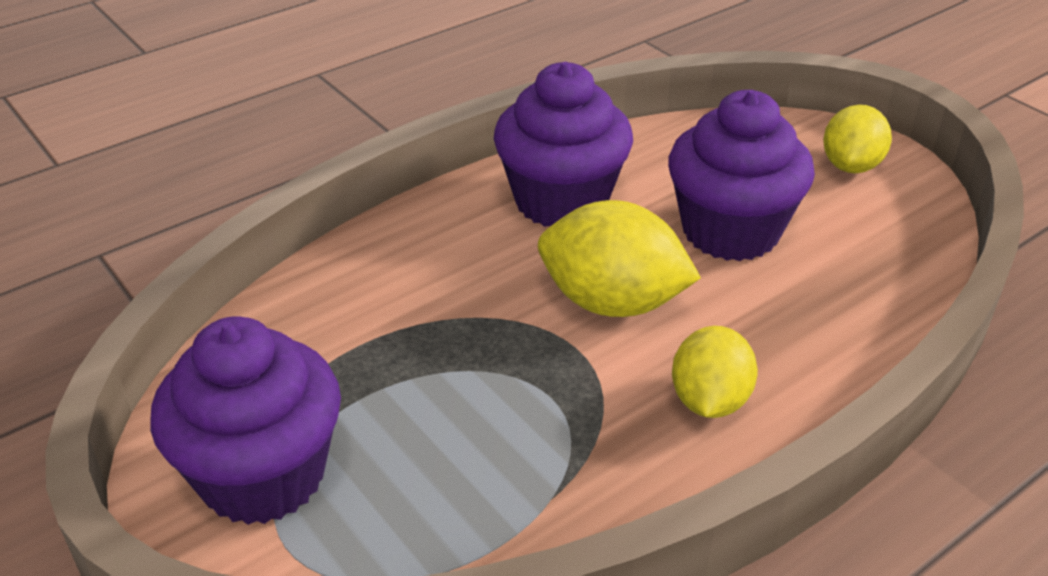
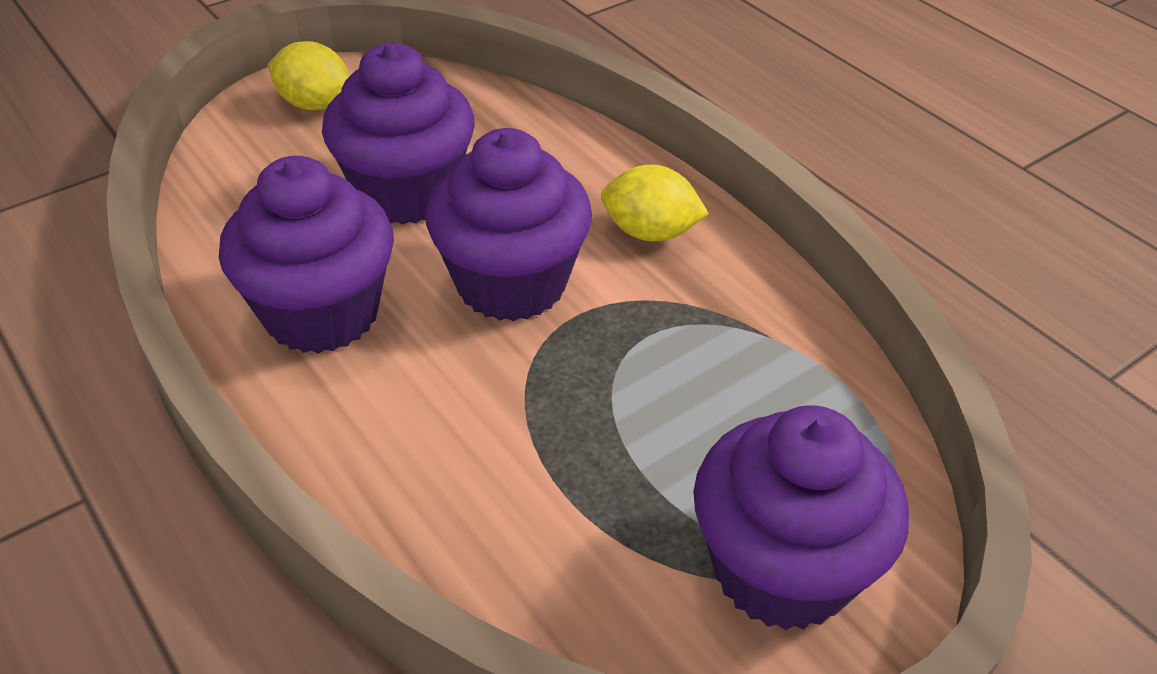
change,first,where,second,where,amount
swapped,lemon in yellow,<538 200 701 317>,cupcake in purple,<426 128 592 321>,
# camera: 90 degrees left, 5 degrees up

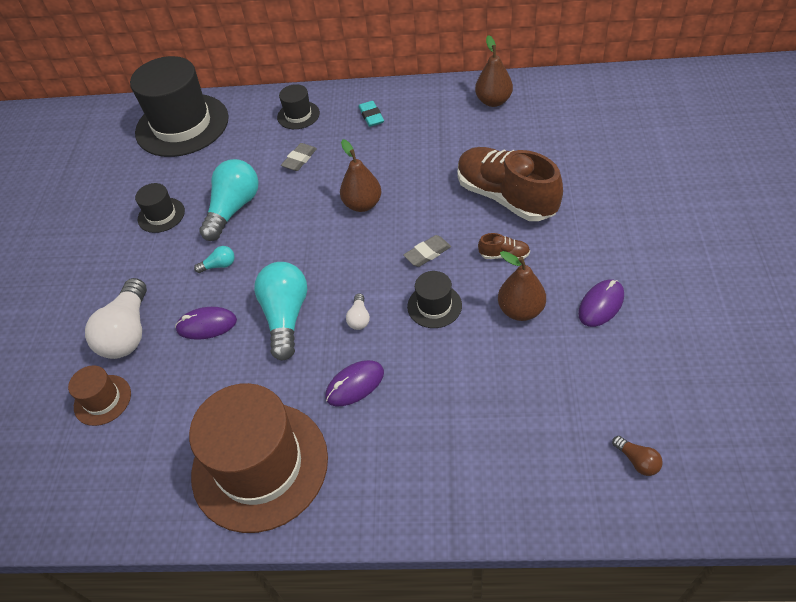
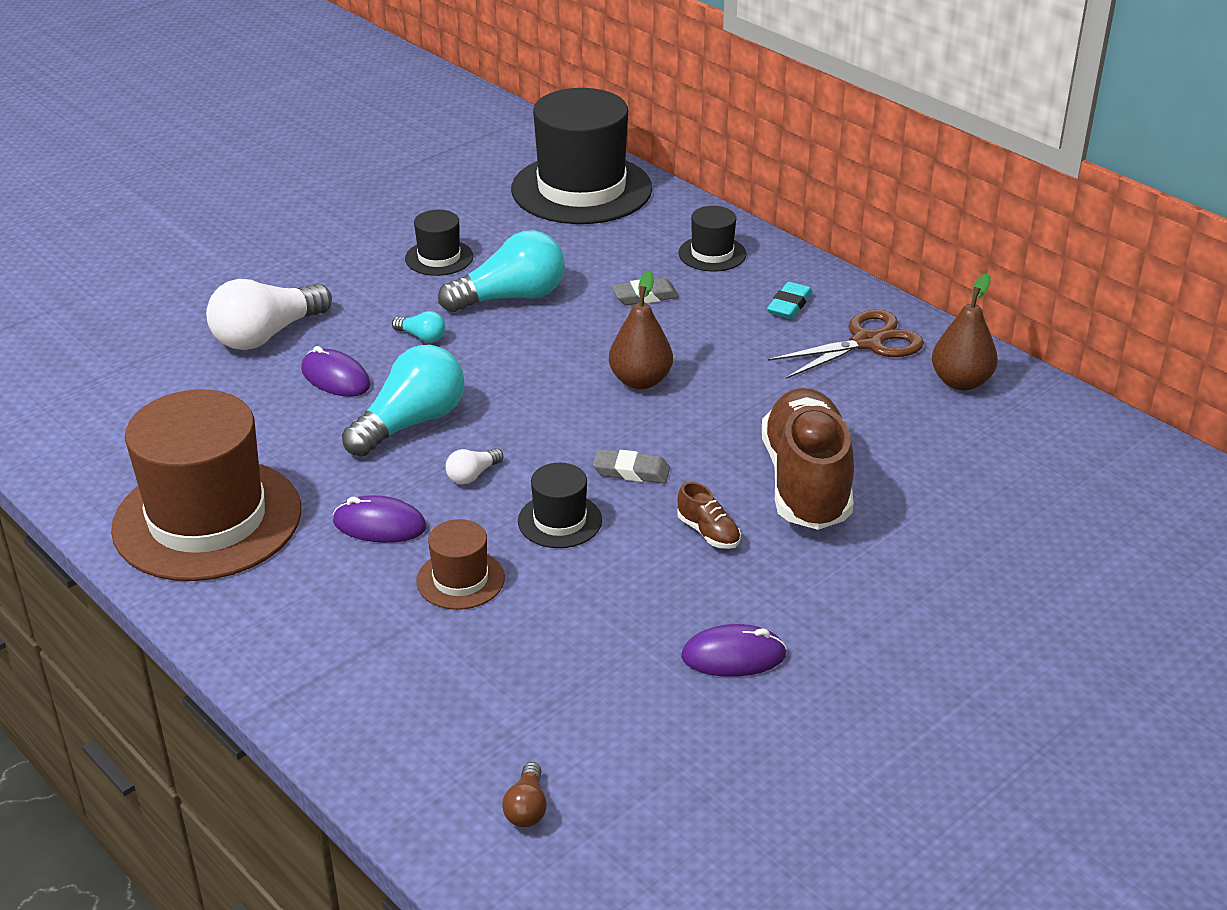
change,first,where,second,where,amount
shifted,hat in brown,<68 365 131 426>,,<416 519 505 610>,
gone,pear in brown,<498 251 546 321>,,,
new,,,scissors in brown,<768 309 924 379>,
# camera: 40 degrees right, 15 degrees down

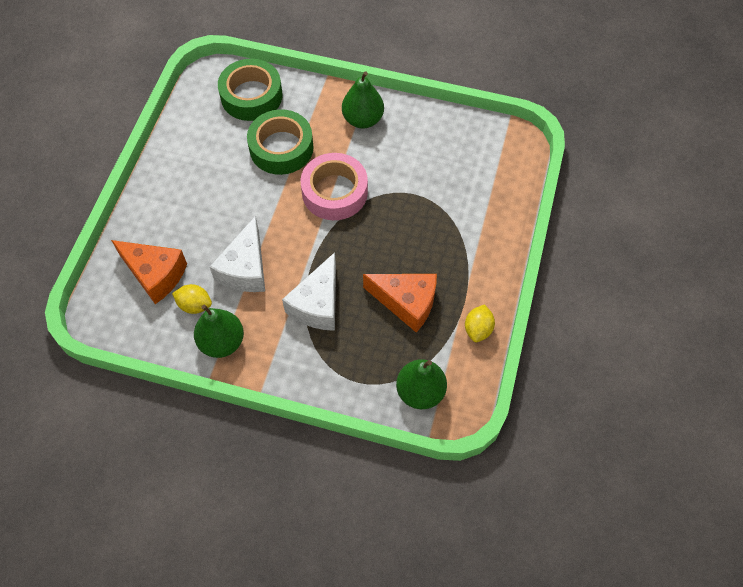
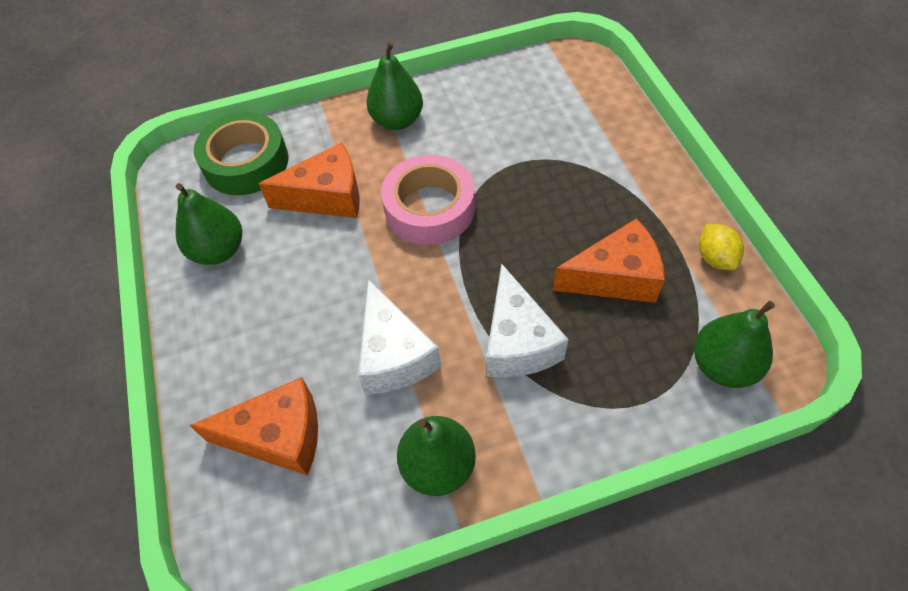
change,first,where,second,where,amount
gone,lemon in yellow,<172 284 212 314>,,,
swapped,tape in green,<247 109 313 175>,cheese in orange,<259 142 360 218>,
new,,,pear in green,<175 183 242 265>,
# camera: 30 degrees left, 5 degrees down

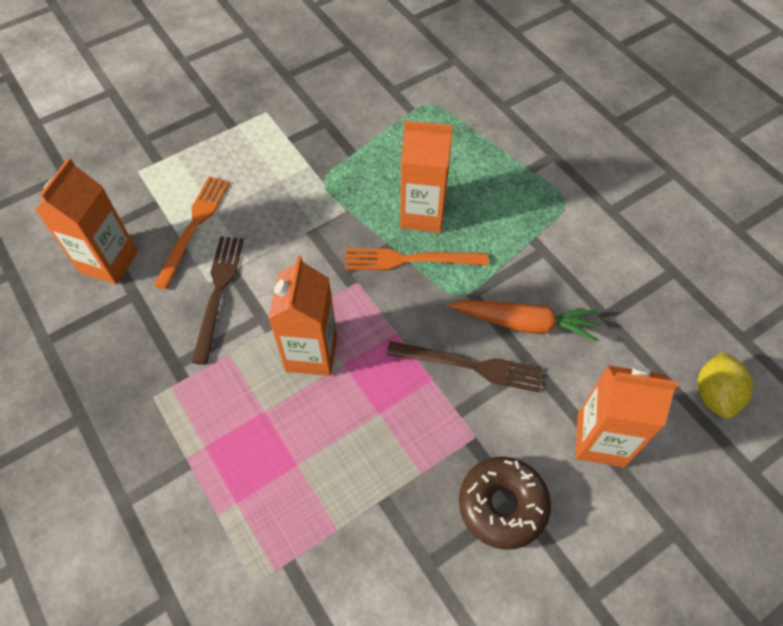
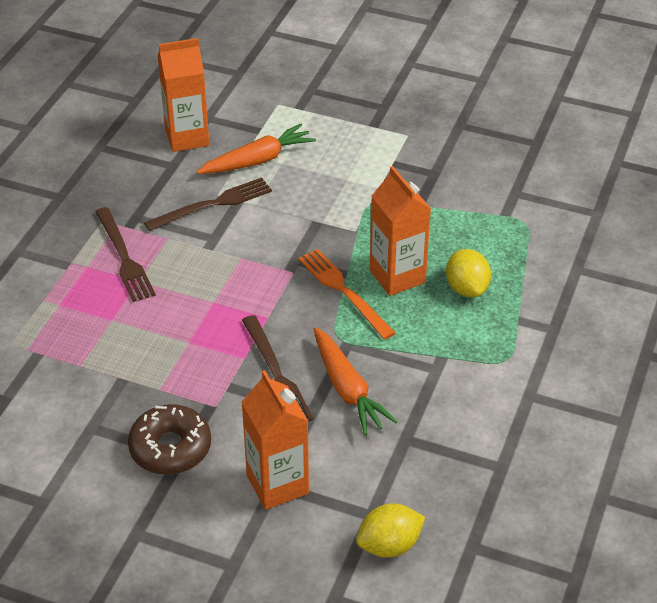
change,first,where,second,where,amount
swapped,fork in orange,<154 177 230 289>,carrot in orange,<196 124 316 174>,
gone,carton in orange,<268 256 337 376>,,,
new,,,fork in brown,<95 207 156 302>,
new,,,lemon in yellow,<446 249 491 297>,
# camera: 55 degrees right, 15 degrees down

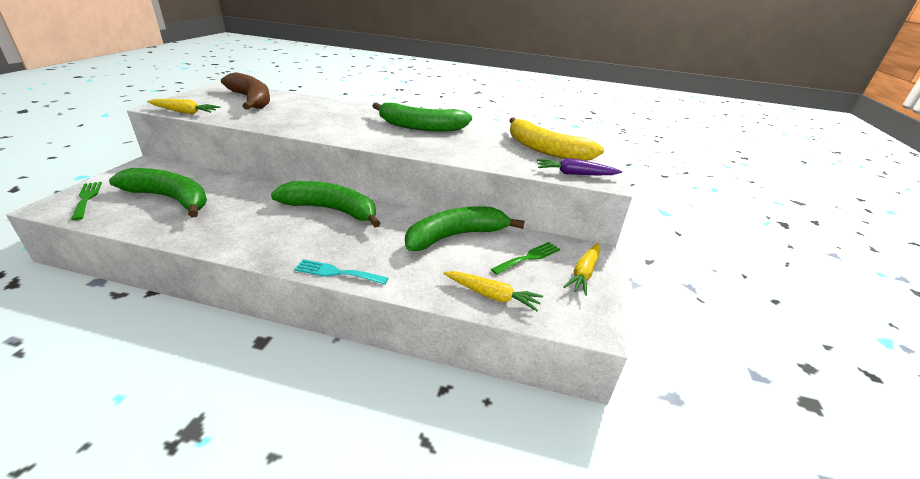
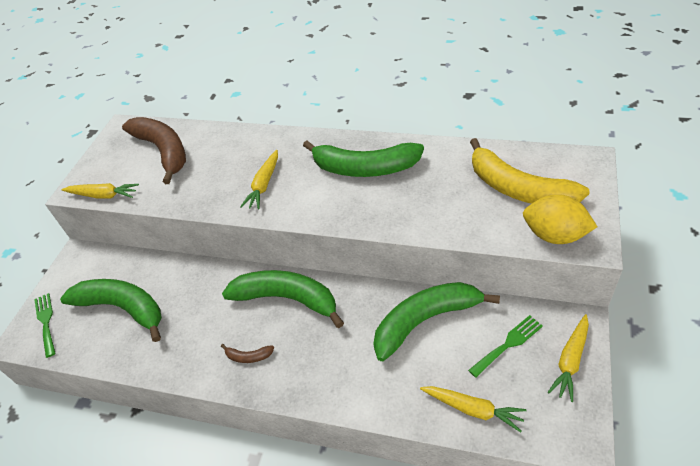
change,first,where,second,where,amount
gone,fork in turquoise,<294 259 388 285>,,,
swapped,carrot in purple,<537 158 622 175>,lemon in yellow,<523 194 598 244>,
new,,,banana in brown,<221 344 274 363>,
new,,,carrot in yellow,<240 150 278 209>,
# camera: 10 degrees right, 15 degrees up

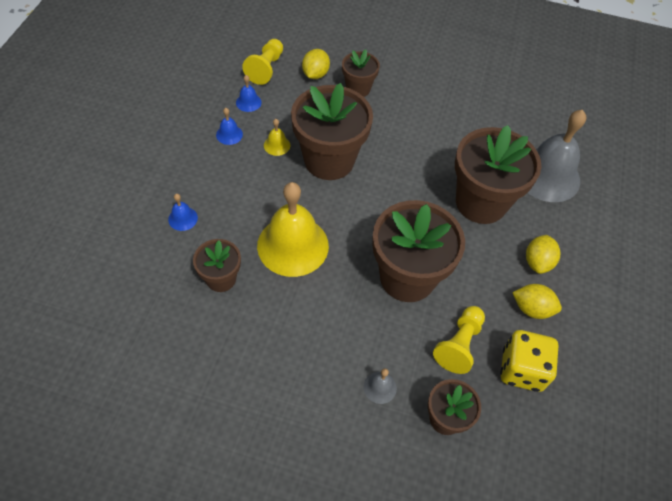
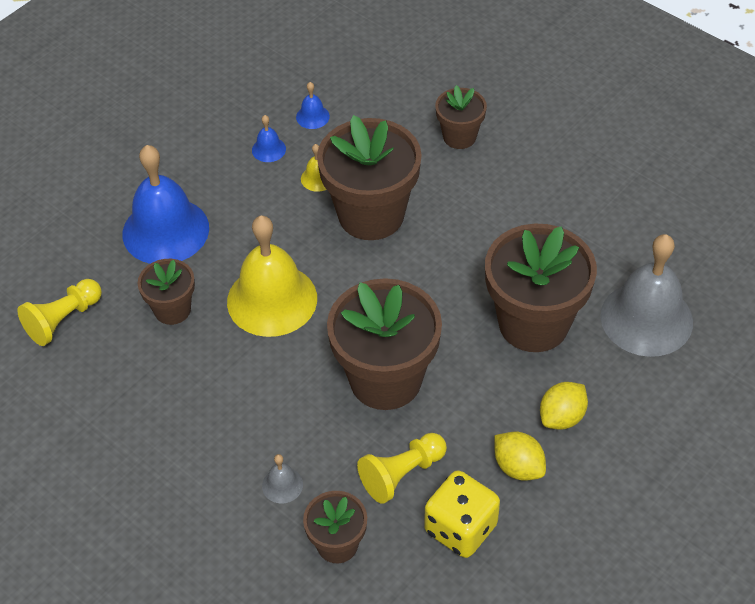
change,first,where,second,where,amount
scaled,bell in blue,<168 194 198 231>,,<122 145 209 264>,x2.42
shifted,pawn in yellow,<242 39 283 85>,,<17 279 102 346>,
gone,lemon in yellow,<302 49 330 79>,,,
# camera: 30 degrees right, 5 degrees down

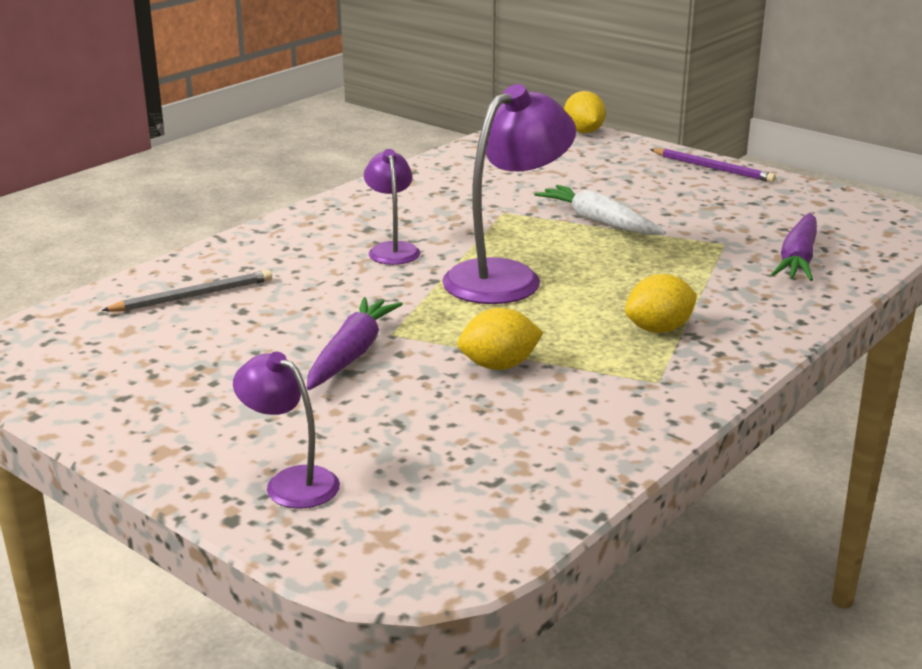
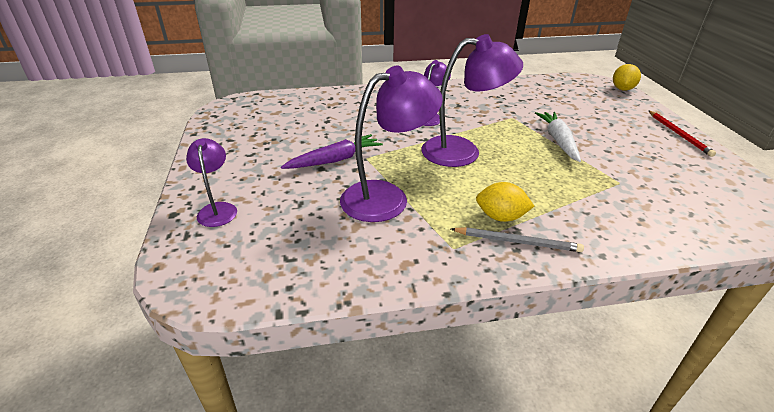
change,first,where,second,where,amount
shifted,pencil in grey,<101 270 272 312>,,<451 227 584 252>,
swapped,lemon in yellow,<458 308 543 370>,lamp in purple,<340 66 443 222>,
repainted,pencil in purple,<650 149 776 182>,pencil in red,<648 110 716 157>,
gone,carrot in purple,<771 213 817 281>,,,
# camera: 40 degrees right, 10 degrees up

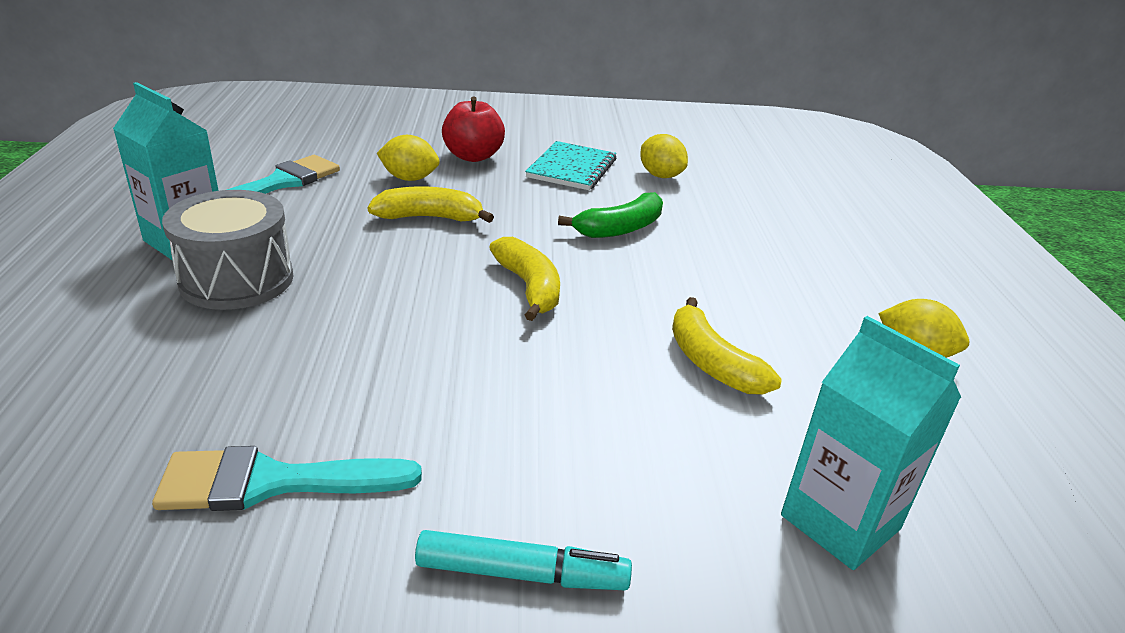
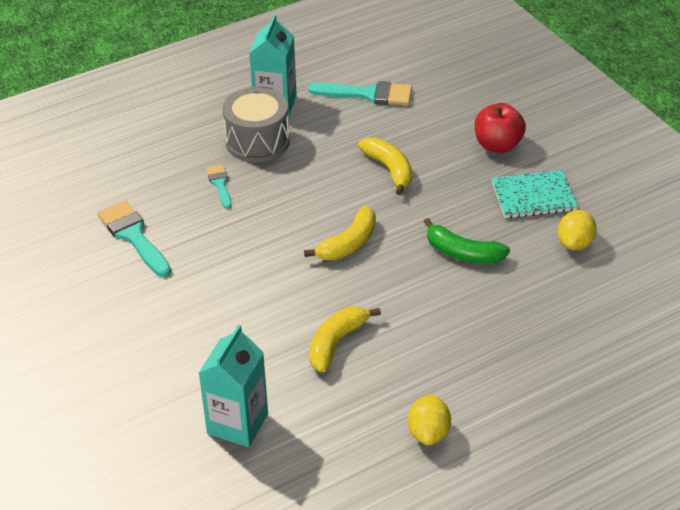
change,first,where,second,where,amount
gone,lemon in yellow,<377 135 440 181>,,,
gone,marker in turquoise,<415 530 632 590>,,,
new,,,brush in turquoise,<206 164 232 209>,
# camera: 65 degrees right, 10 degrees up

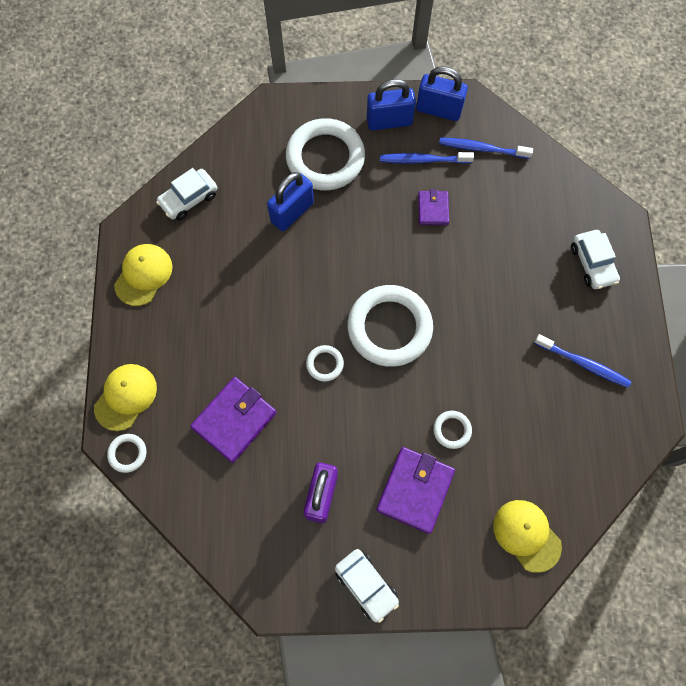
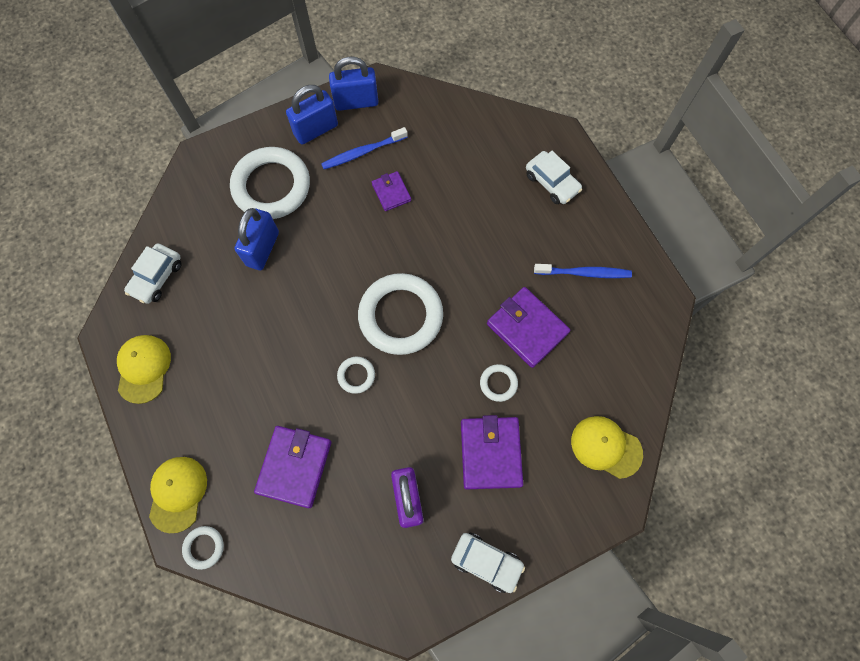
change,first,where,second,where,amount
gone,toothbrush in blue,<439 137 533 159>,,,
new,,,wallet in purple,<487 287 570 368>,
# camera: 25 degrees left, 0 degrees up

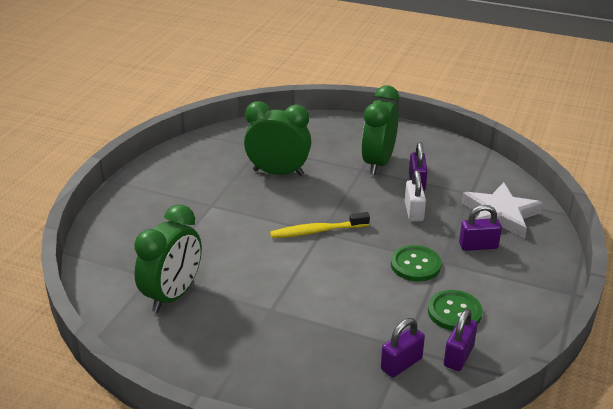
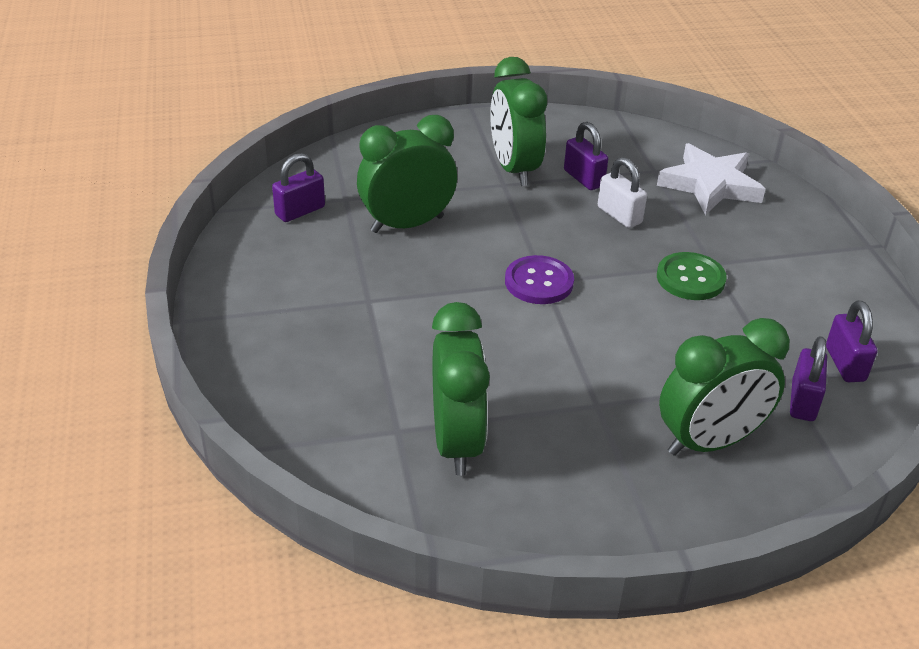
change,first,where,second,where,amount
swapped,toothbrush in yellow,<270 212 370 238>,button in purple,<505 255 574 304>,
gone,button in green,<428 290 483 331>,,,
shifted,padlock in purple,<459 205 502 251>,,<272 153 325 222>,
new,,,clock in green,<659 318 790 456>,
# camera: 35 degrees left, 5 degrees up

